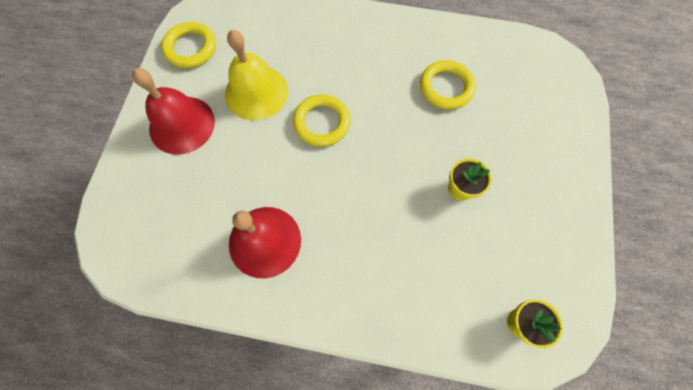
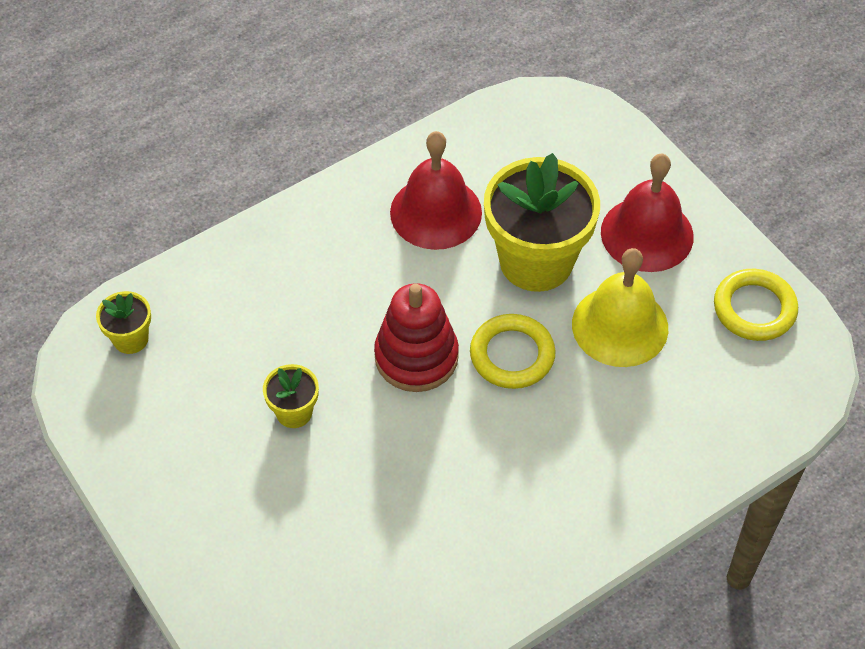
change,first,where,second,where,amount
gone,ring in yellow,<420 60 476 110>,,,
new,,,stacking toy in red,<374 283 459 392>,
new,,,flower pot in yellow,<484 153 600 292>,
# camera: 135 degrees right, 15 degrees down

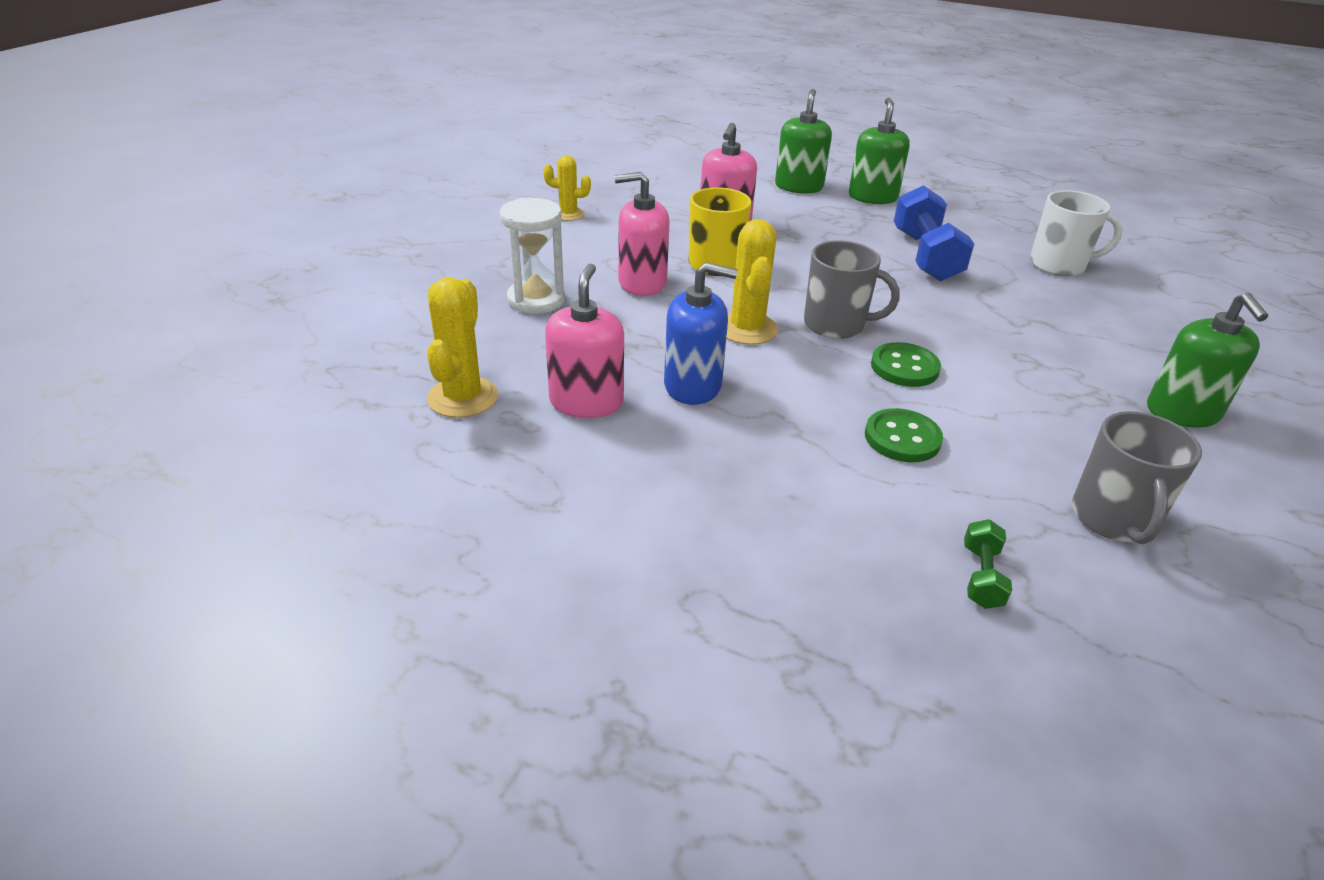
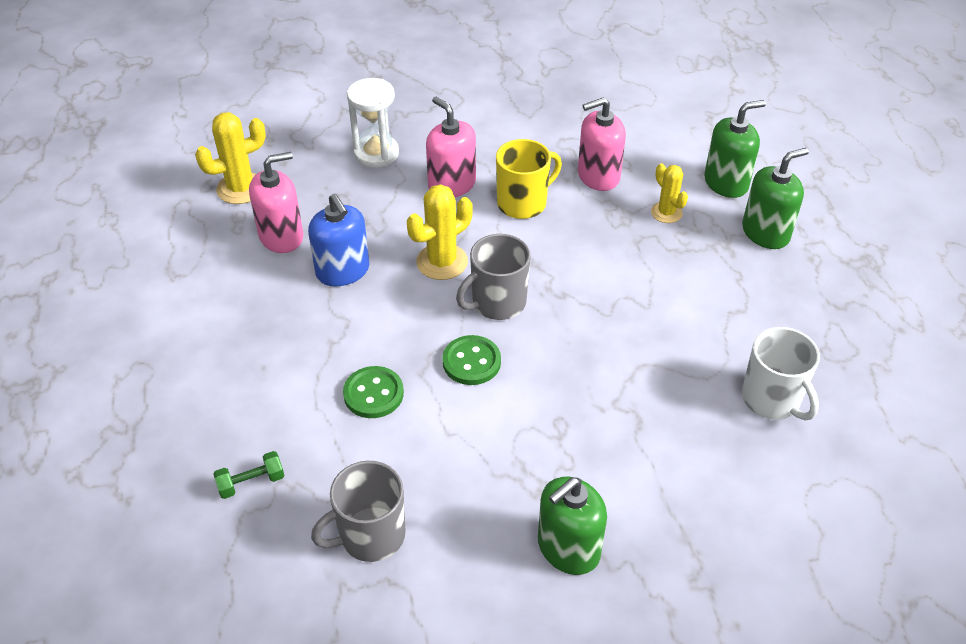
change,first,where,second,where,amount
shifted,cactus in yellow,<543 155 591 221>,,<651 163 688 223>,
rotated,mug in grey,<804 241 899 339>,,<456 234 531 320>,75 degrees clockwise
gone,dumbbell in blue,<894 185 974 282>,,,
# camera: 55 degrees right, 10 degrees up

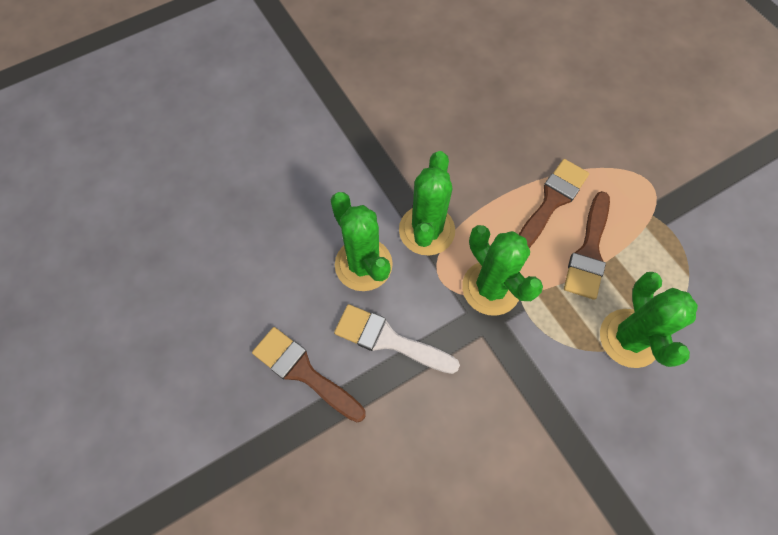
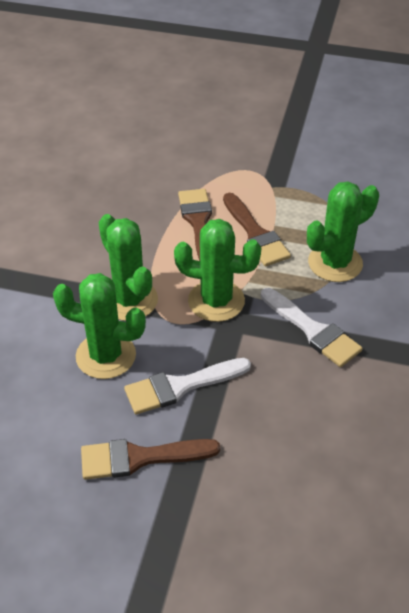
change,first,where,second,where,amount
rotated,cactus in green,<600 272 698 368>,,<307 181 379 282>,75 degrees counterclockwise
new,,,brush in white,<261 288 363 367>,
# camera: 45 degrees left, 20 degrees down

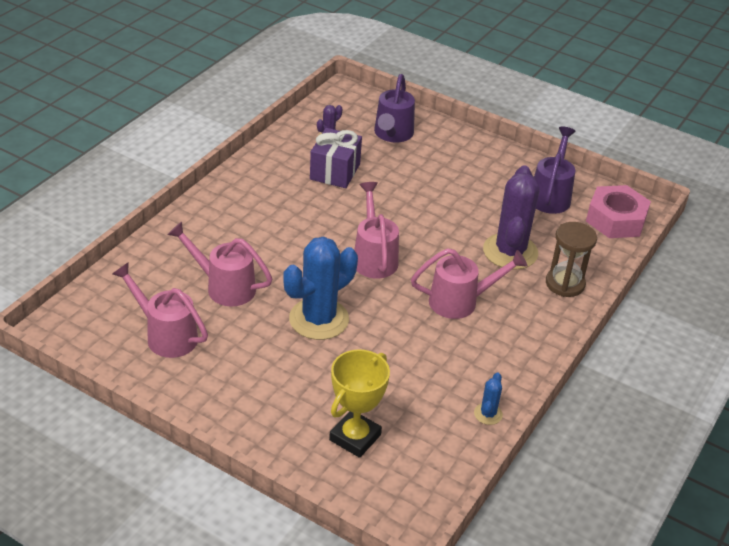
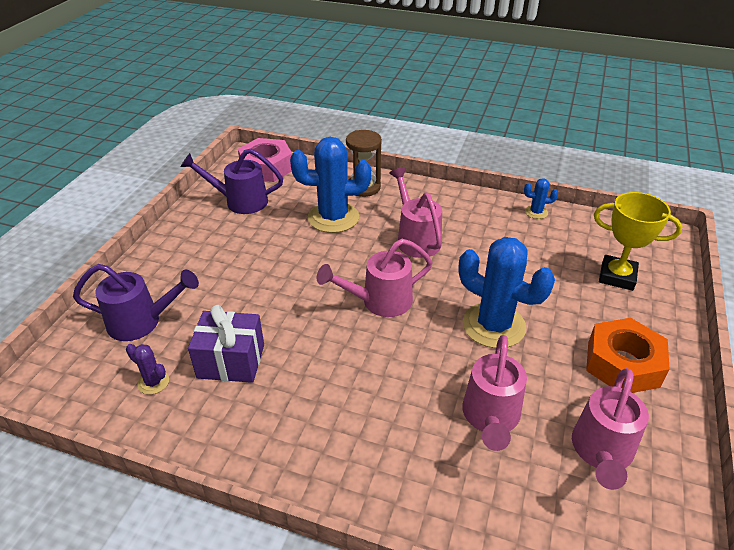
change,first,where,second,where,amount
repainted,cactus in purple,<483 165 539 270>,cactus in blue,<290 137 371 233>,
new,,,nut in orange,<586 318 669 393>,
# camera: 100 degrees left, 0 degrees up

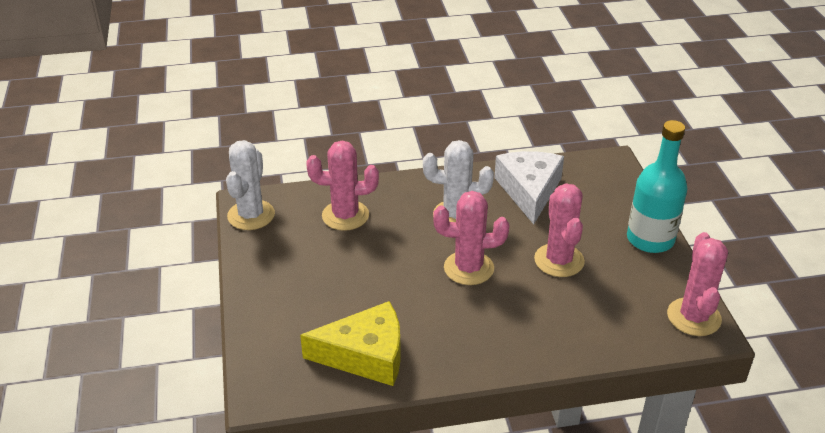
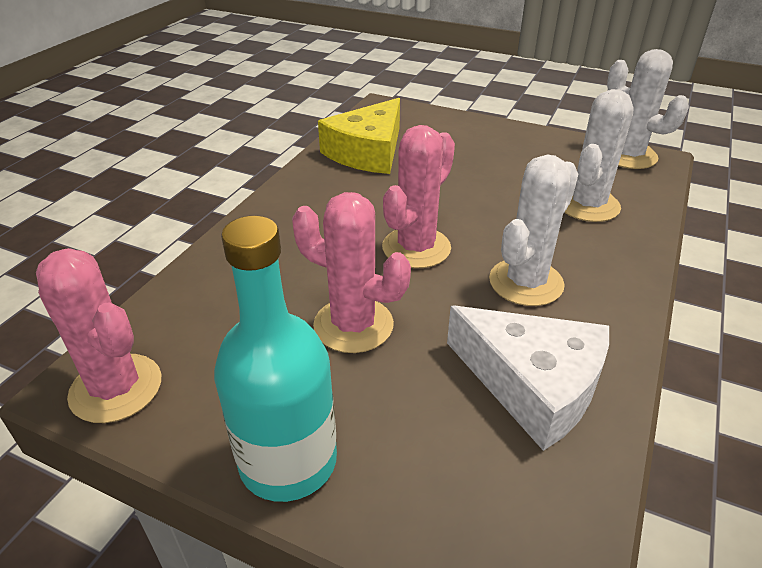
change,first,where,second,where,amount
repainted,cactus in pink,<306 141 379 231>,cactus in white,<564 89 634 222>,
# camera: 125 degrees right, 0 degrees up

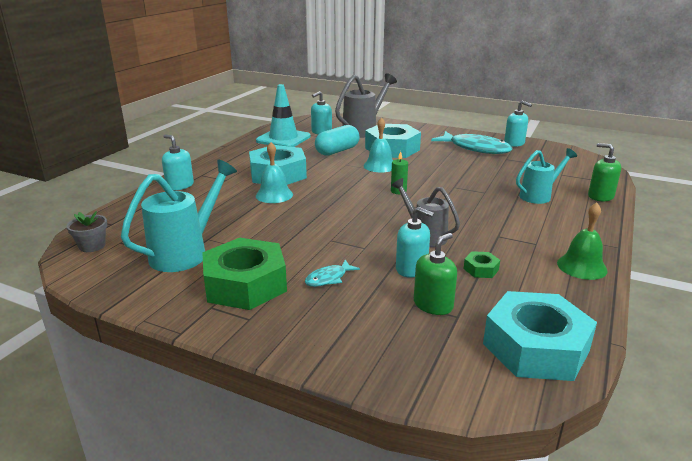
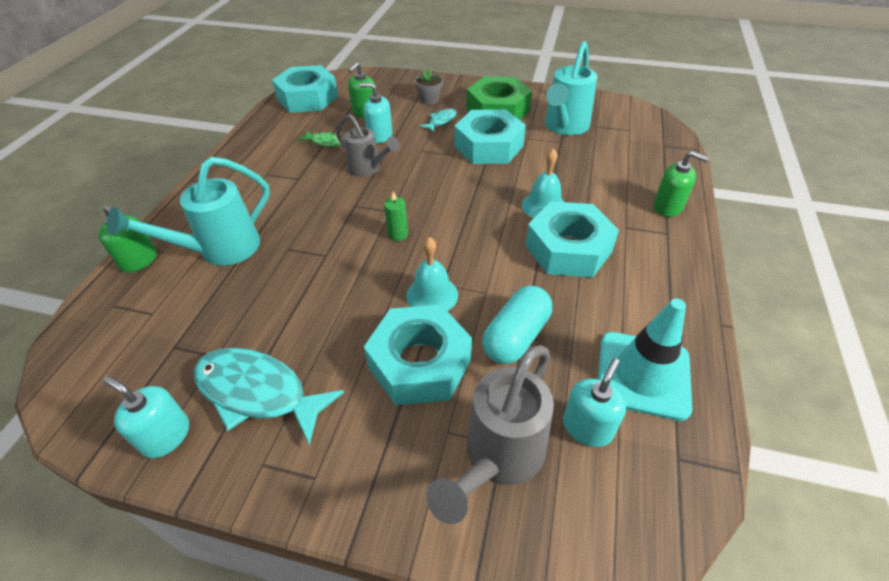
change,first,where,second,where,amount
shifted,flower pot in grey,<66 211 107 252>,,<414 69 443 105>,
repainted,soap dispenser in turquoise,<162 135 194 190>,soap dispenser in green,<654 151 708 217>,
swapped,nut in green,<464 251 500 278>,fish in green,<298 131 344 147>,
scaled,watering can in turquoise,<516 148 577 204>,,<107 157 270 266>,x1.51
gone,bell in green,<557 203 607 280>,,,
new,,,nut in turquoise,<454 109 526 164>,
# camera: 170 degrees right, 20 degrees up

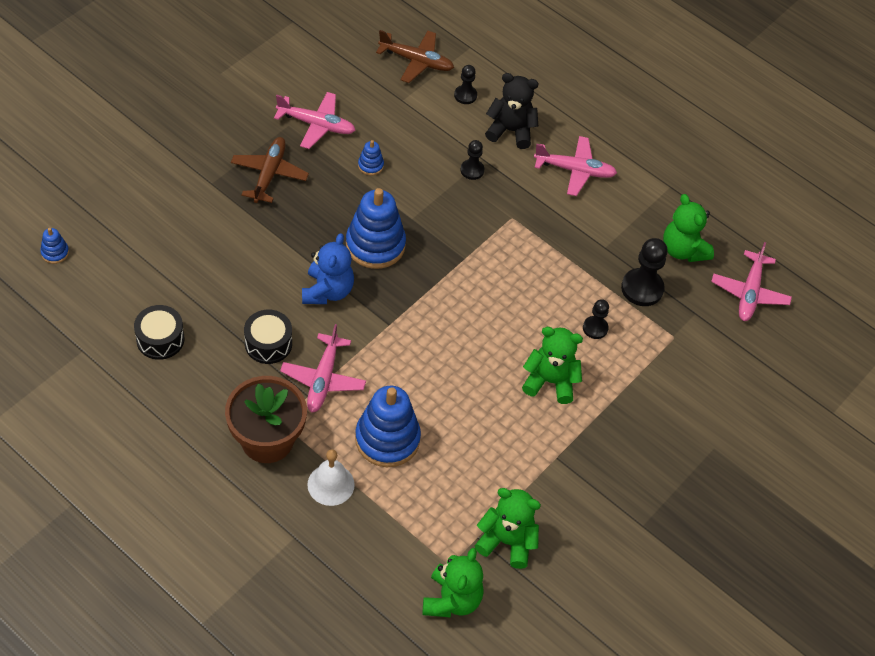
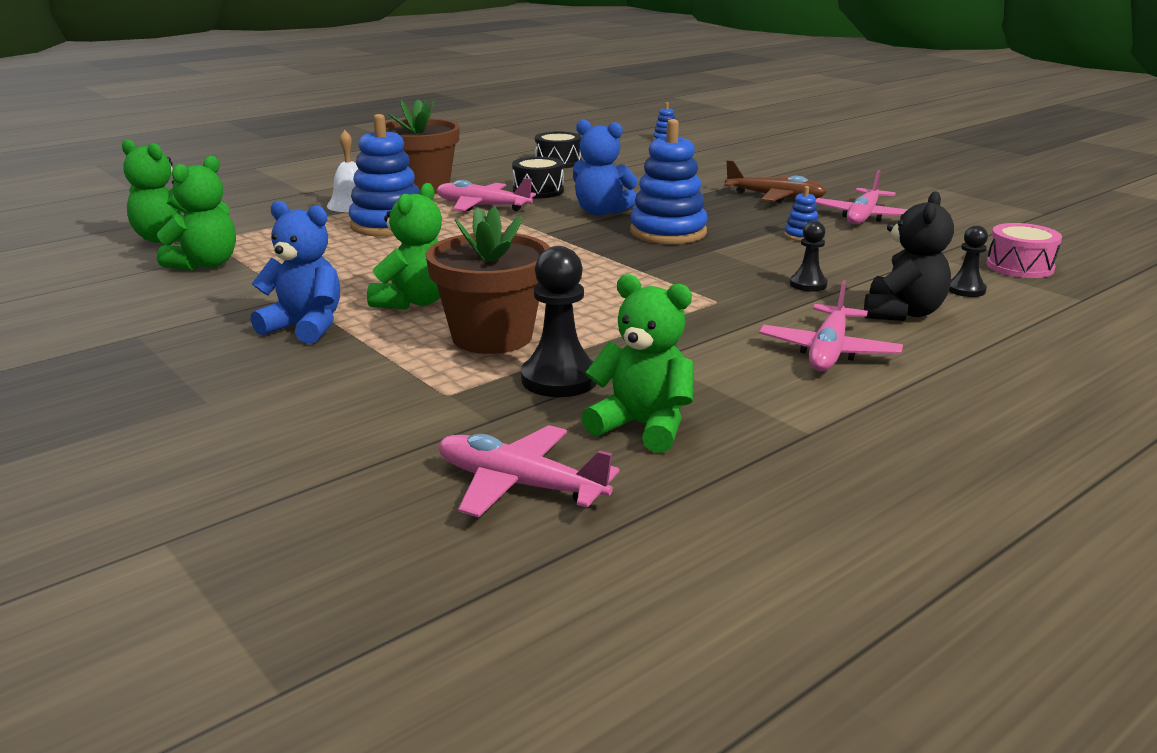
change,first,where,second,where,amount
swapped,plane in brown,<376 30 454 83>,drum in pink,<986 223 1062 278>,
swapped,pawn in black,<583 299 609 339>,flower pot in brown,<426 206 550 354>,
rotated,teddy bear in green,<663 194 714 262>,,<582 274 694 453>,45 degrees clockwise
new,,,teddy bear in blue,<251 201 340 344>,
# camera: 105 degrees right, 30 degrees down

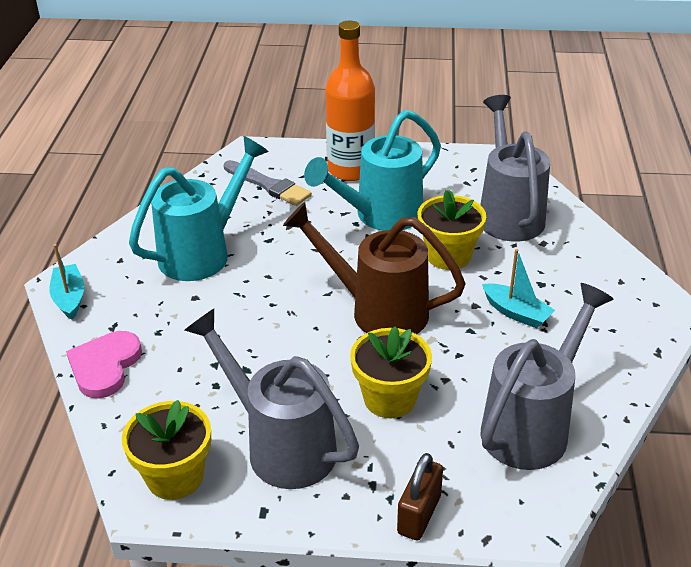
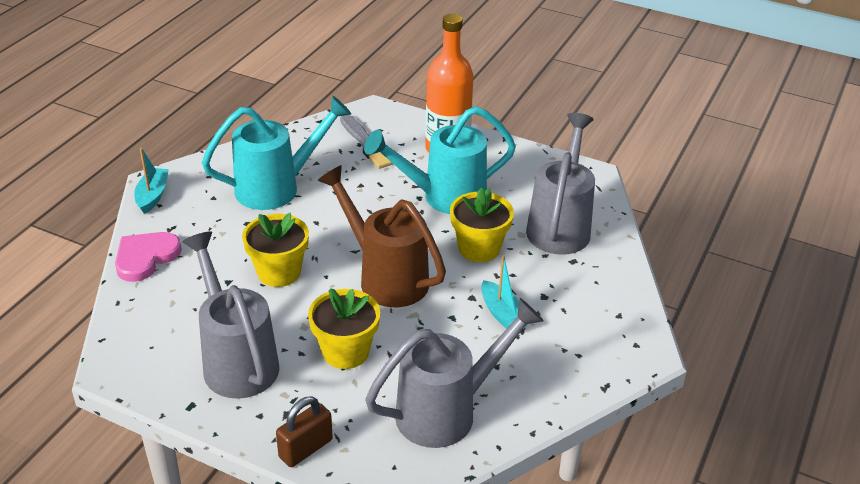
change,first,where,second,where,amount
shifted,flower pot in yellow,<122 400 211 500>,,<242 213 309 287>,
# camera: 20 degrees right, 0 degrees up

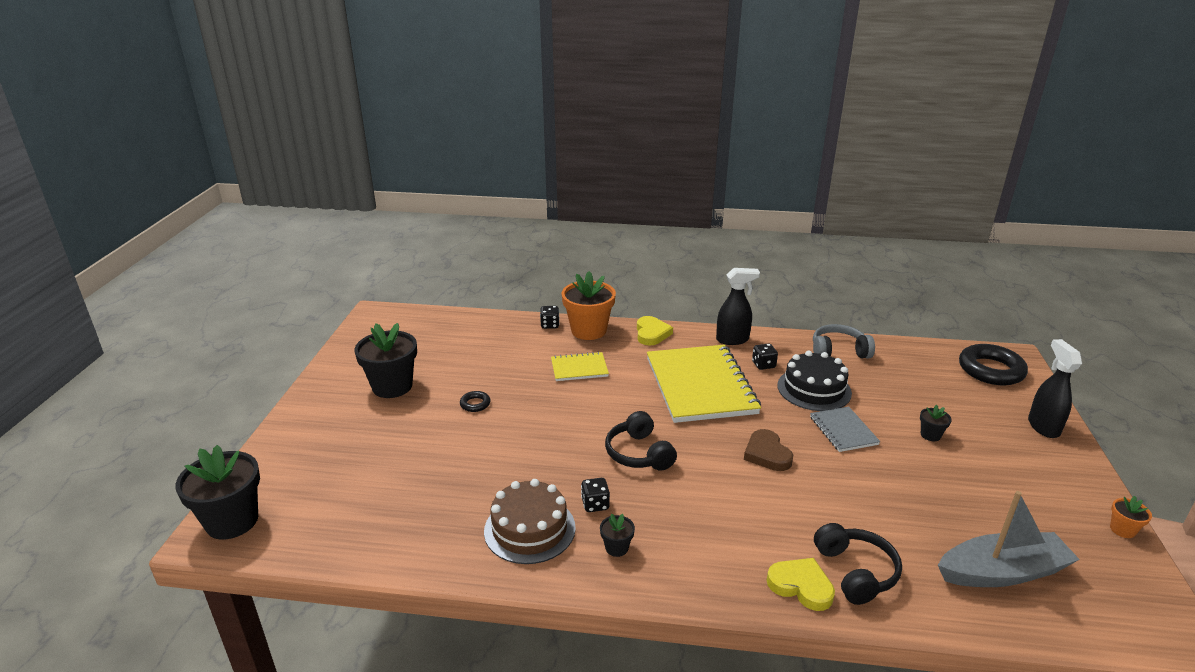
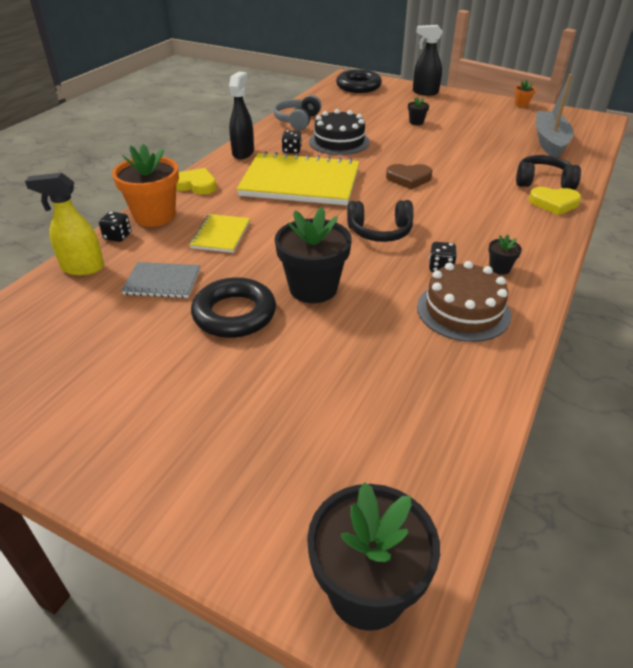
change,first,where,second,where,amount
shifted,flower pot in black,<354 323 417 398>,,<275 207 352 303>,
scaled,ring in black,<460 391 490 412>,,<191 277 276 338>,x2.20
rotated,heart in yellow,<766 558 835 611>,,<529 187 581 215>,135 degrees counterclockwise
shifted,notebook in grey,<810 407 880 452>,,<121 262 200 298>,
new,,,spray bottle in yellow,<25 173 104 275>,
# camera: 70 degrees left, 10 degrees up

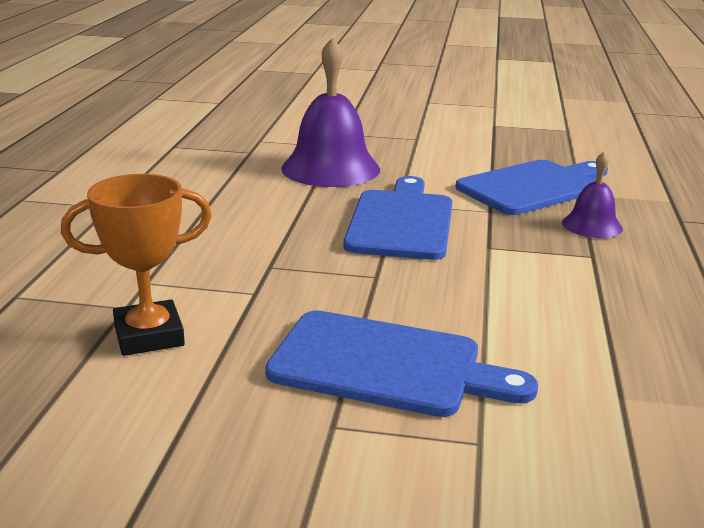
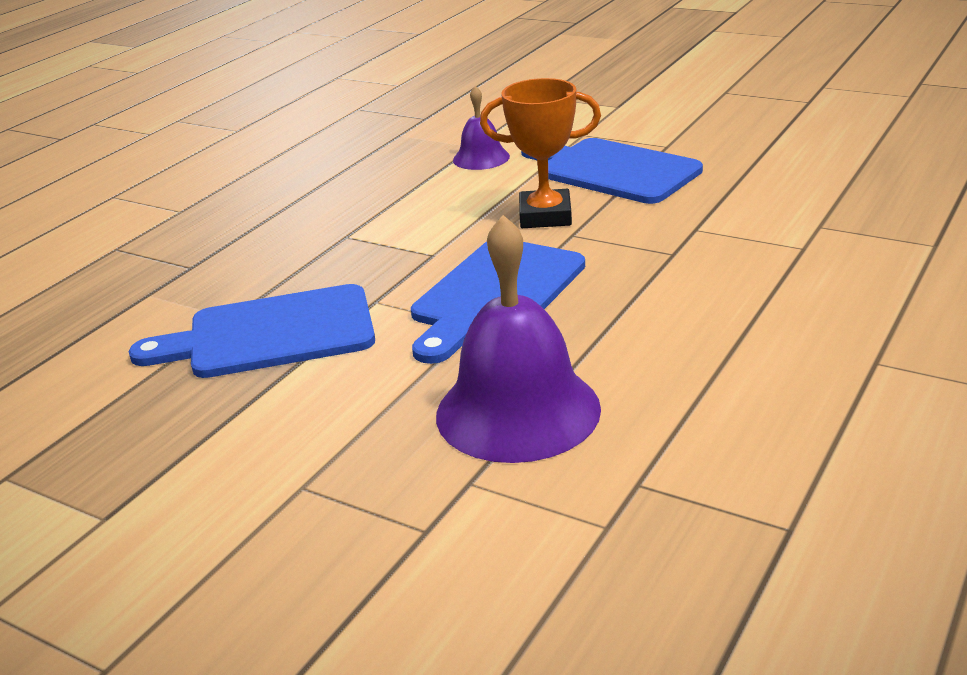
change,first,where,second,where,amount
shifted,trophy in orange,<61 174 212 356>,,<480 78 601 228>,
shifted,bell in purple,<562 152 623 238>,,<453 86 510 170>,
# camera: 155 degrees left, 5 degrees up

